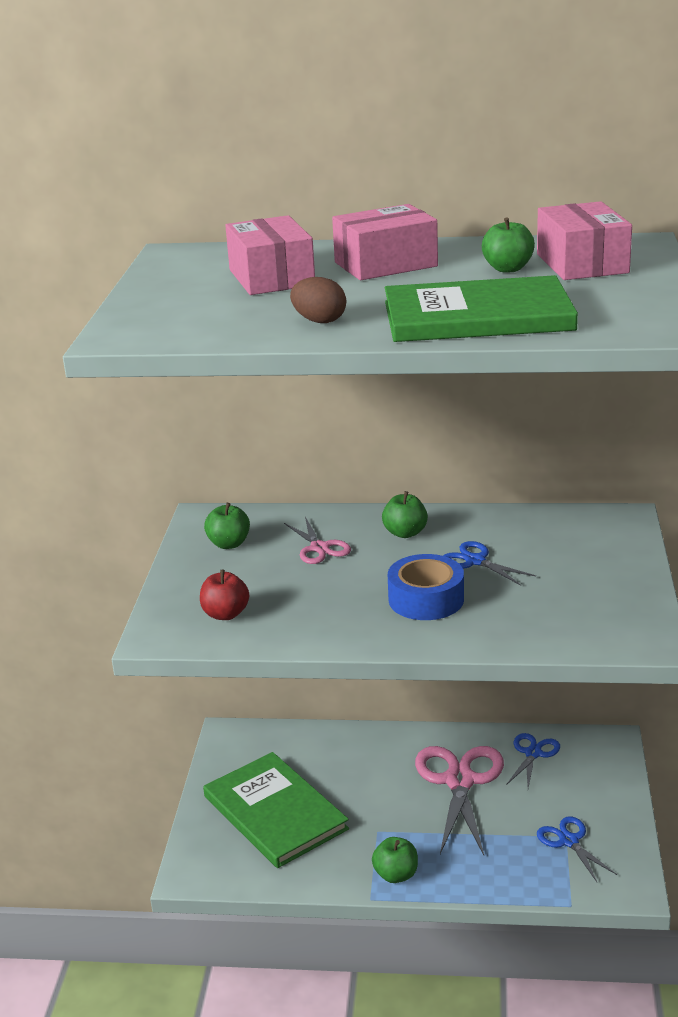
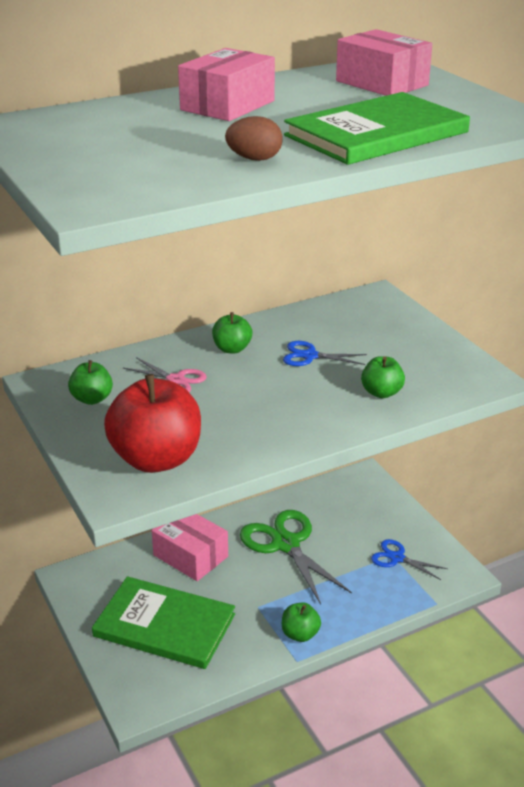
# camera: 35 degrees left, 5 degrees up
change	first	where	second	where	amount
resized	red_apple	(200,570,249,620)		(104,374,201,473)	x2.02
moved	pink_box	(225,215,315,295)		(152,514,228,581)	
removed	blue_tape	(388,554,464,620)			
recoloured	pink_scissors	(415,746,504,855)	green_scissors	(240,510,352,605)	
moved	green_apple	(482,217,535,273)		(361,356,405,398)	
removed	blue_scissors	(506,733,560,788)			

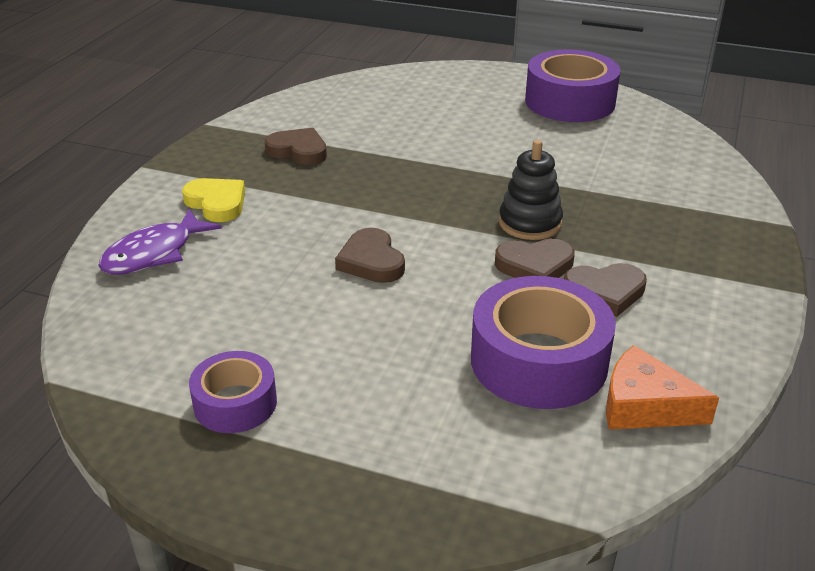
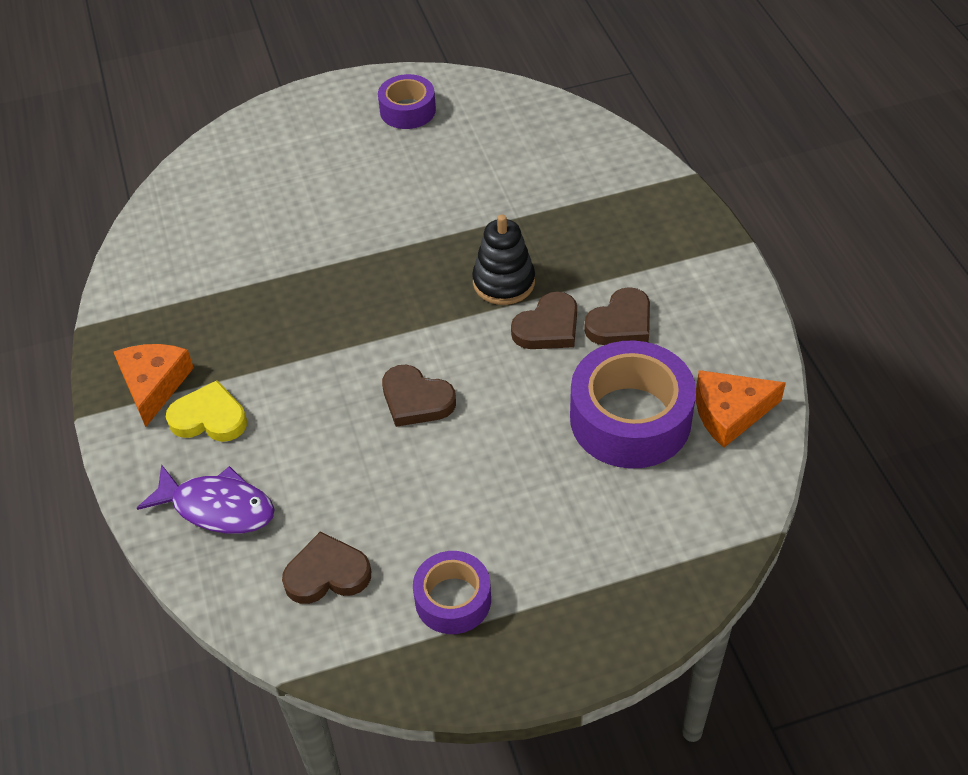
# camera: 35 degrees left, 15 degrees up
change	first	where	second	where	amount
turned	purple_fish	(98,209,222,275)		(137,464,275,534)	75 degrees counterclockwise
moved	brown_heart	(265,128,327,165)		(282,531,371,604)	
resized	purple_tape	(525,49,621,122)		(378,74,436,129)	x0.57
added			orange_cheese	(114,344,194,427)	

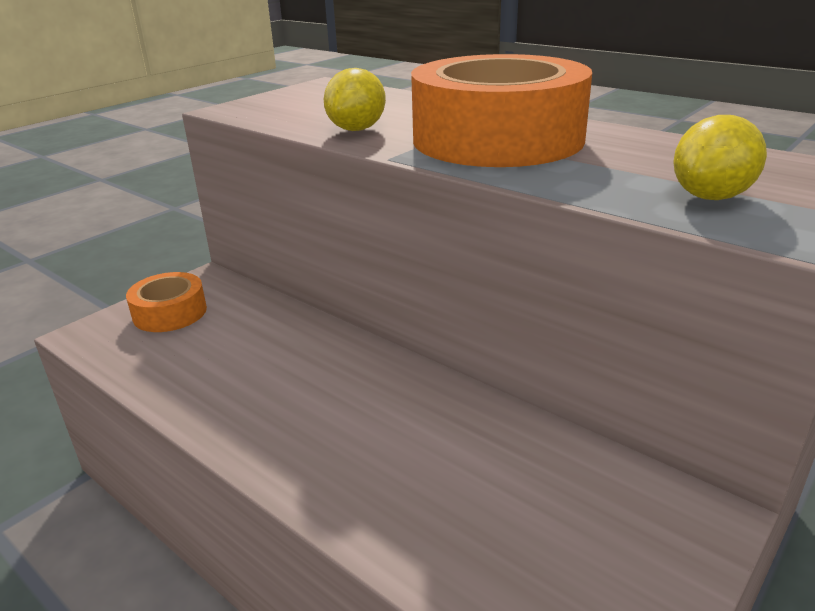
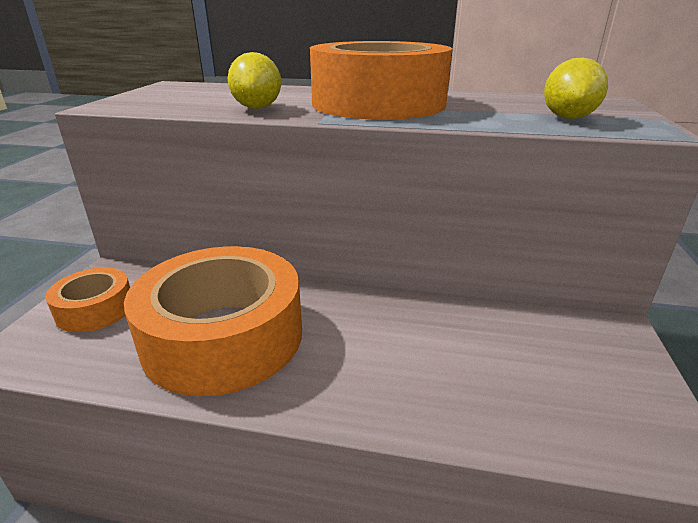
# camera: 30 degrees left, 0 degrees up
change	first	where	second	where	amount
added			orange_tape	(124,246,302,396)	

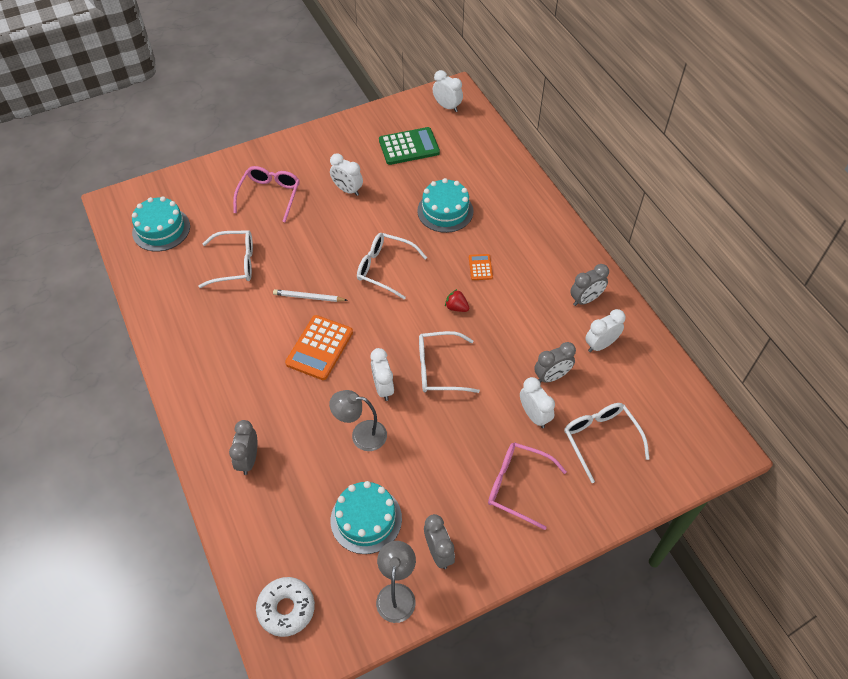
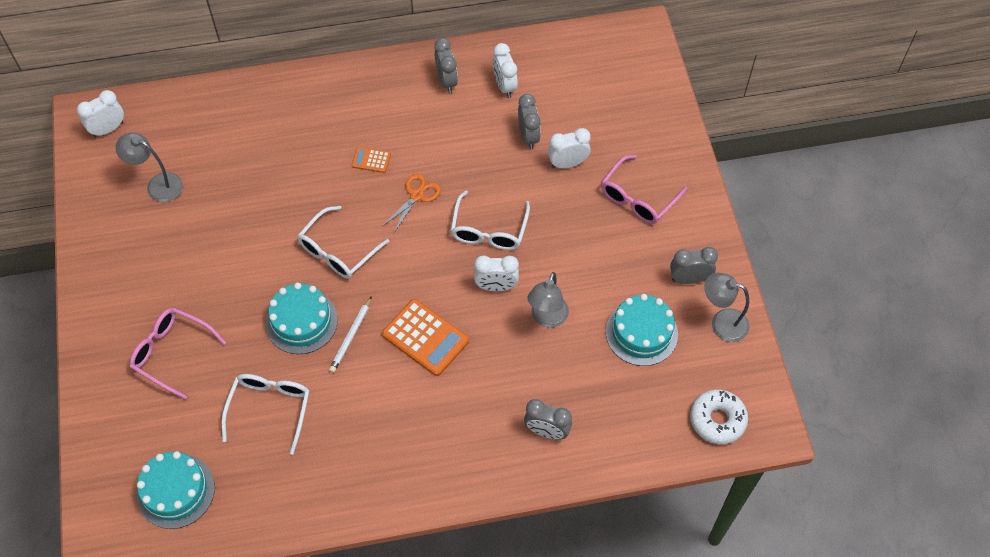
# camera: 75 degrees left, 5 degrees up
change	first	where	second	where	amount
removed	white_clock	(330,154,363,196)			
replaced	green_calculator	(379,127,440,165)	grey_lamp	(115,132,183,202)	
moved	turquoise_cake	(417,178,473,233)		(266,282,338,354)	
replaced	red_strawberry	(445,289,469,312)	orange_scissors	(383,174,441,233)	
removed	white_glasses	(564,403,650,483)			

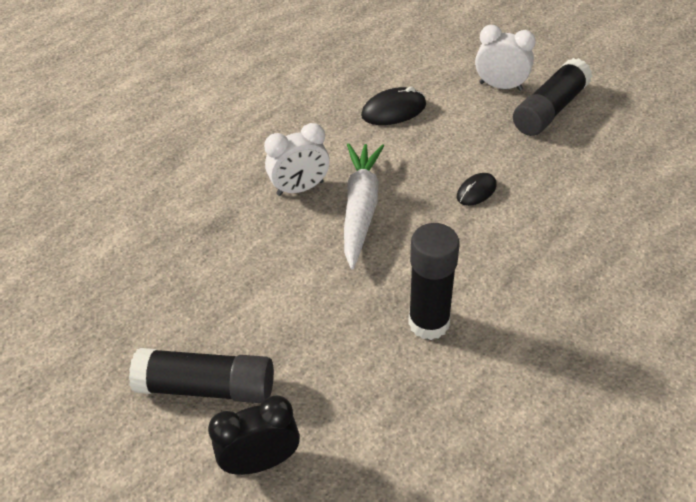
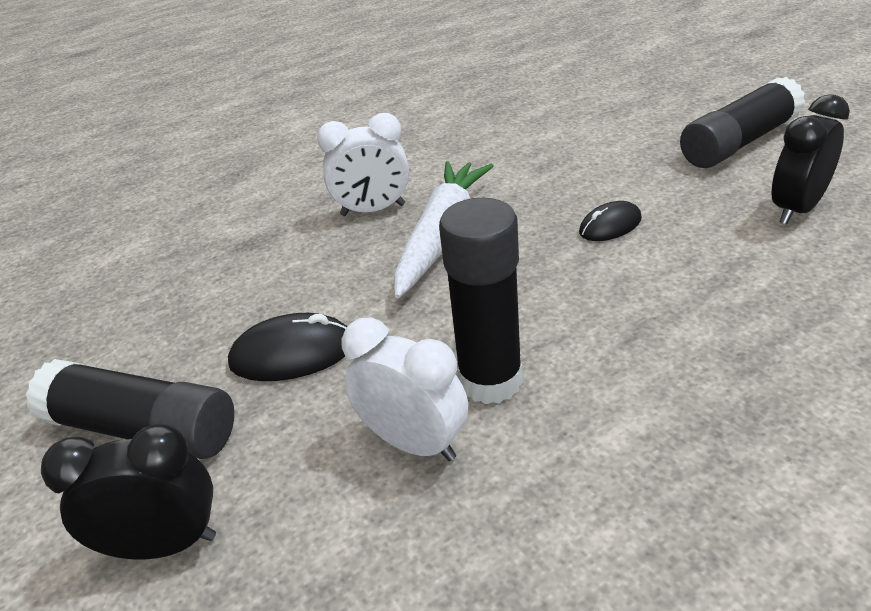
# camera: 15 degrees right, 10 degrees down
change	first	where	second	where	amount
moved	black_mouse	(361,87,426,125)		(228,313,347,381)	
moved	white_clock	(475,25,536,91)		(342,317,468,461)	
added			black_clock	(771,94,850,224)	

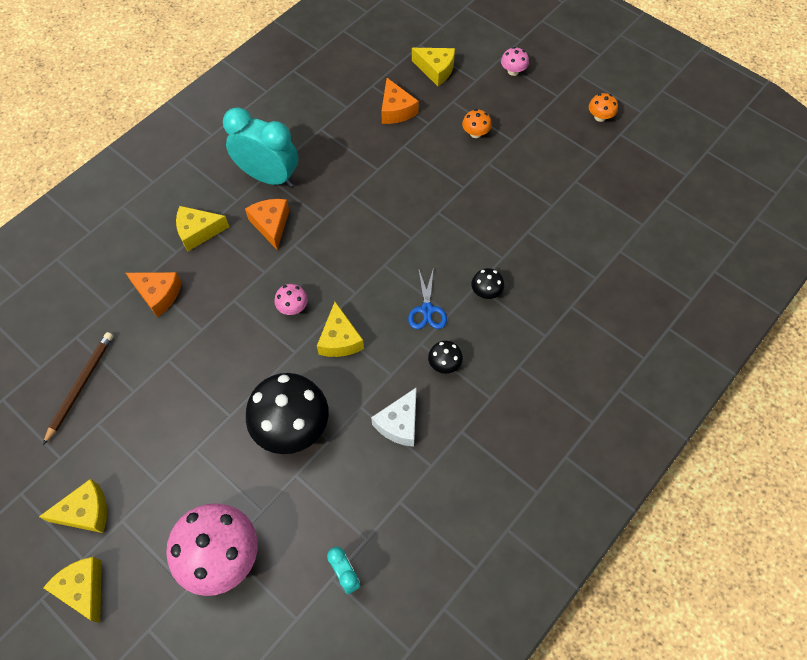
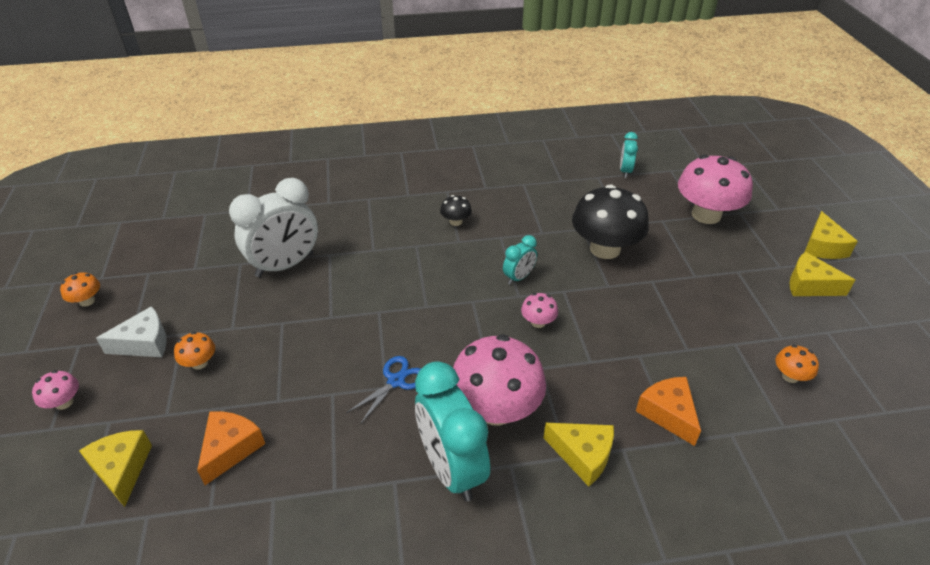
# camera: 140 degrees left, 20 degrees down
change	first	where	second	where	amount
replaced	brown_pencil	(43,332,113,445)	orange_mushroom	(775,345,819,383)	
replaced	orange_cheese	(245,199,289,250)	pink_mushroom	(453,334,546,426)	
replaced	yellow_cheese	(317,302,364,357)	turquoise_clock	(503,235,537,285)	
moved	white_cheese	(371,387,417,447)		(96,306,167,357)	
moved	blue_scissors	(408,267,447,329)		(346,356,421,424)	
removed	black_mushroom	(471,268,504,299)			
added			white_clock	(229,178,318,277)	

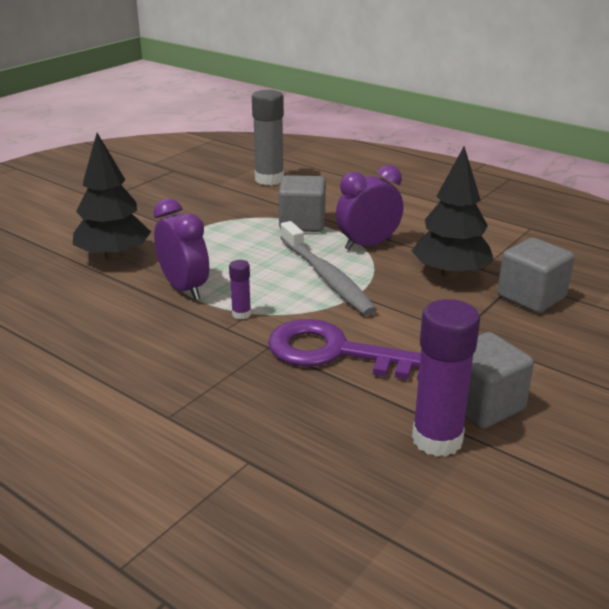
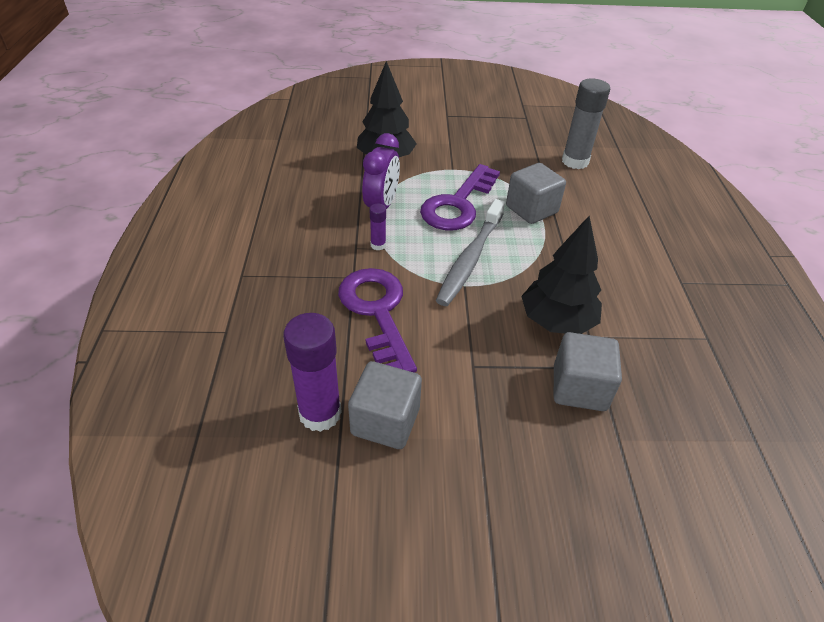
# camera: 50 degrees right, 15 degrees up
change	first	where	second	where	amount
removed	purple_clock	(336,165,403,250)			
added			purple_key	(420,164,500,230)	

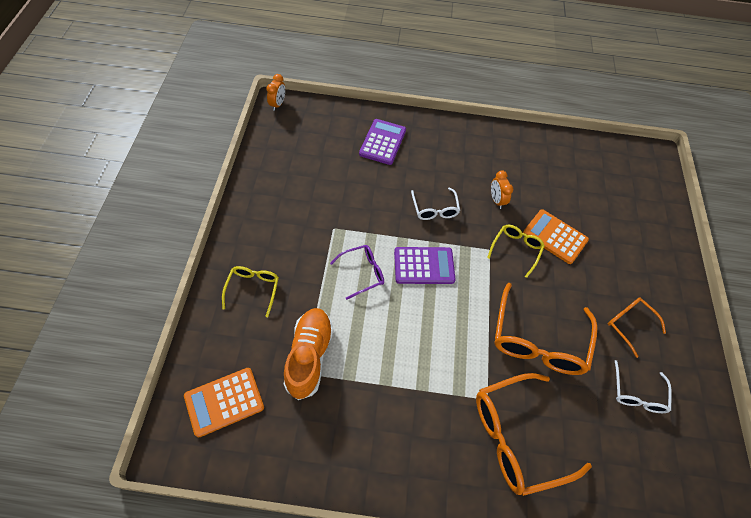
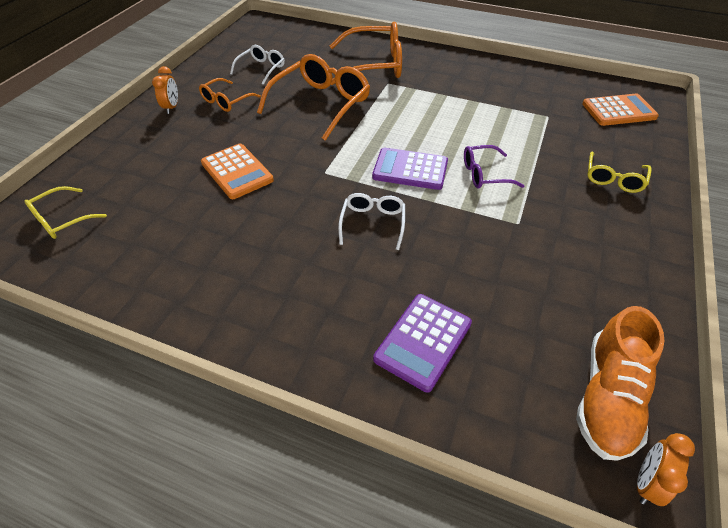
# camera: 160 degrees left, 10 degrees down
change	first	where	second	where	amount
moved	orange_shoe	(284,308,334,400)		(576,306,665,461)	
moved	yellow_glasses	(487,225,545,278)		(24,186,107,239)	
moved	orange_clock	(491,170,513,209)		(152,66,178,114)	
turned	orange_glasses	(608,298,666,358)		(199,78,261,112)	60 degrees clockwise

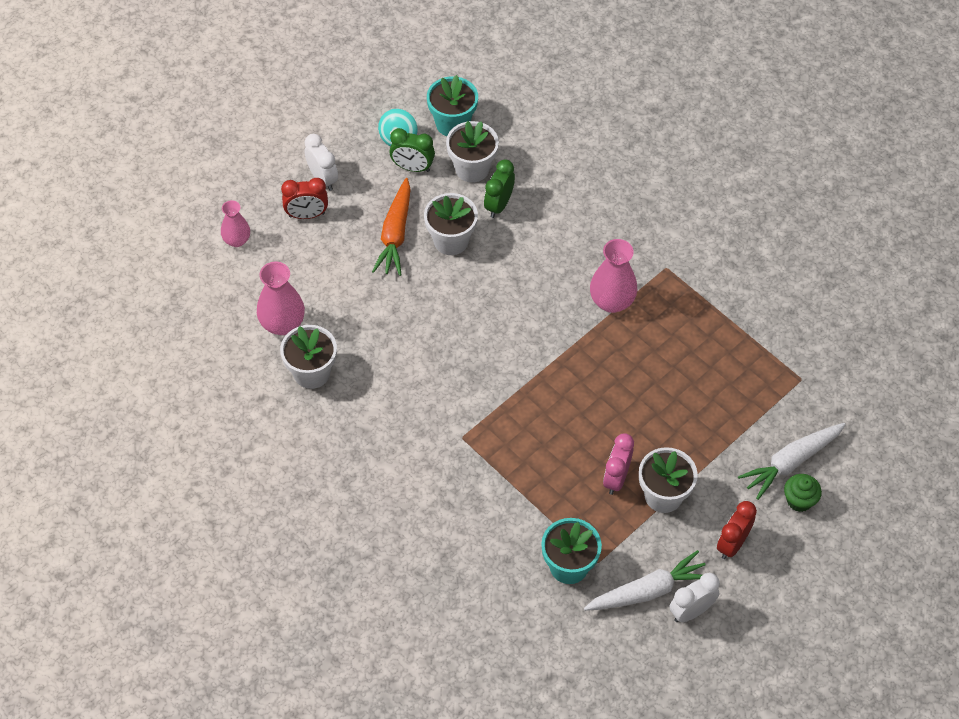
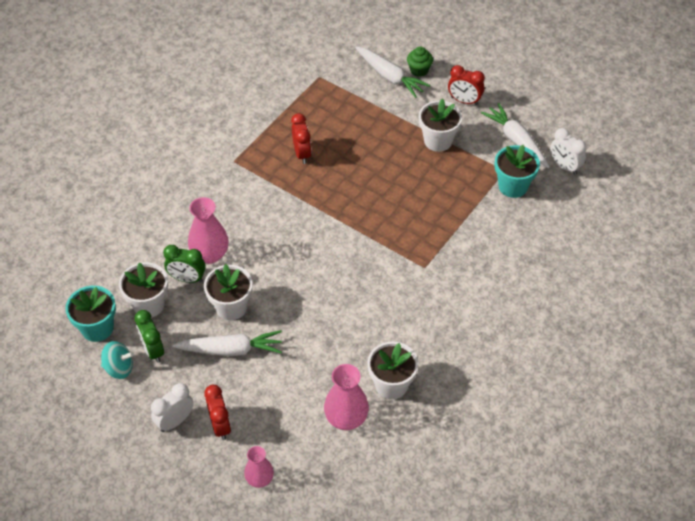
# camera: 100 degrees left, 5 degrees down
change	first	where	second	where	amount
recoloured	orange_carrot	(372,178,411,276)	white_carrot	(172,330,282,356)	
turned	green_clock	(390,128,435,172)		(135,310,164,363)	150 degrees clockwise
moved	pink_vase	(590,239,637,313)		(188,197,229,264)	
removed	pink_clock	(603,434,634,495)			
moved	white_clock	(669,573,720,622)		(550,128,587,175)	
added			red_clock	(291,113,311,164)	

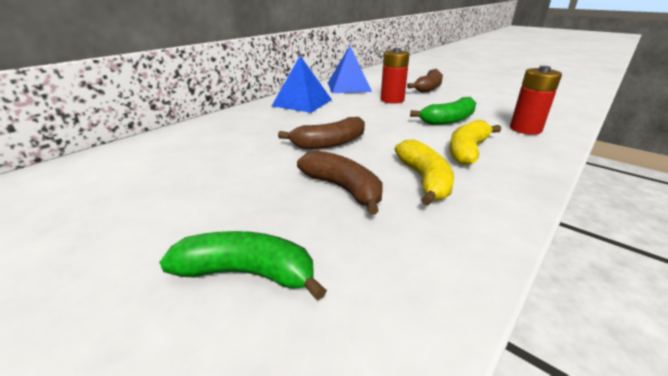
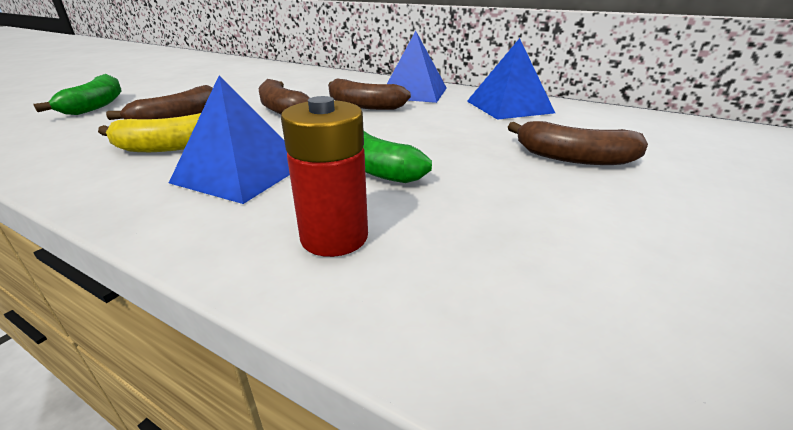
# camera: 80 degrees right, 0 degrees up
change	first	where	second	where	amount
removed	red_battery	(381,48,410,104)			
replaced	yellow_banana	(449,120,501,165)	blue_pyramid	(169,75,290,204)	
added			brown_banana	(328,79,411,110)	

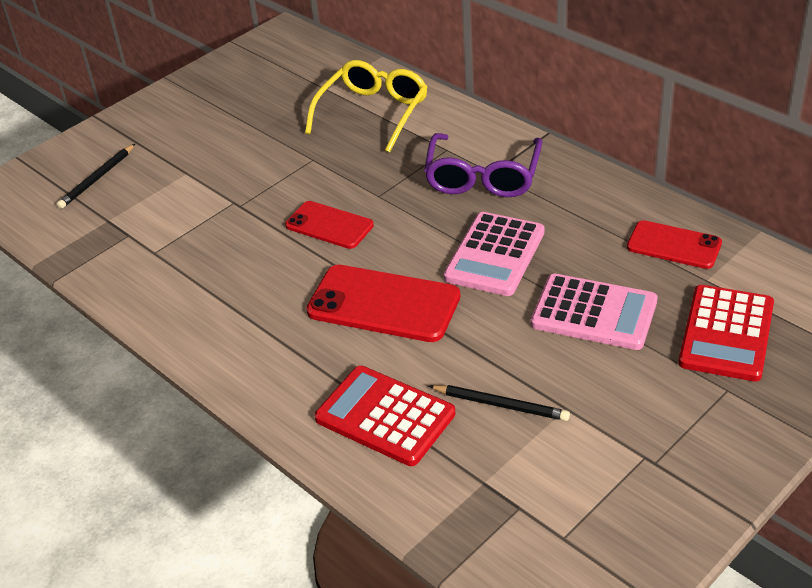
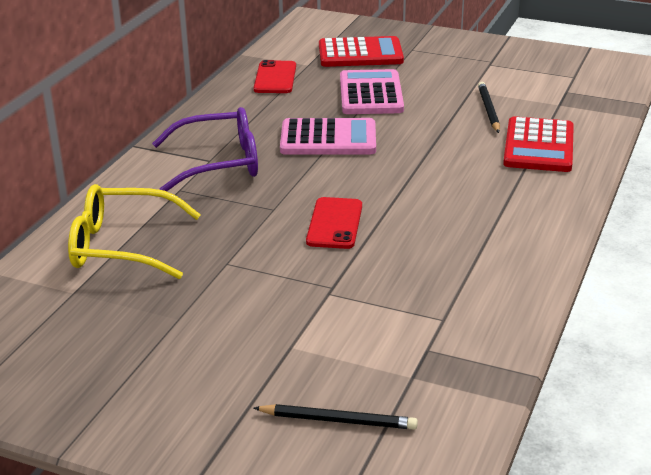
# camera: 115 degrees left, 10 degrees down
change	first	where	second	where	amount
removed	red_phone	(306,265,460,342)			

